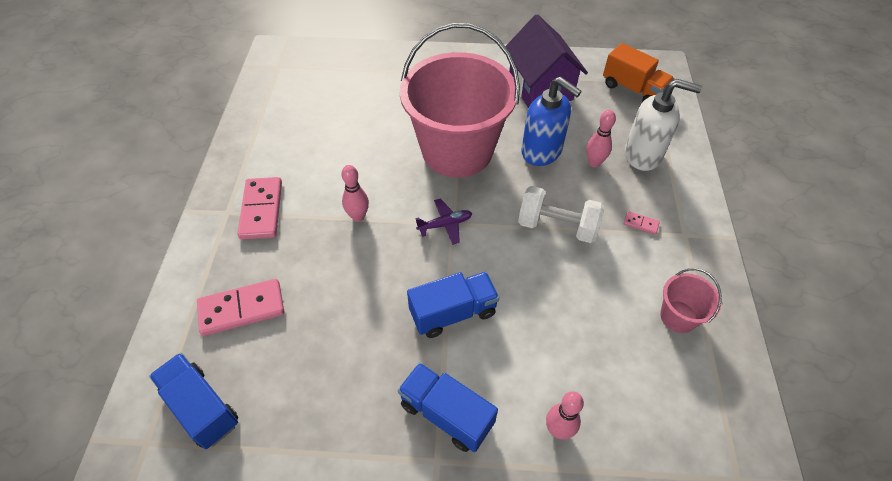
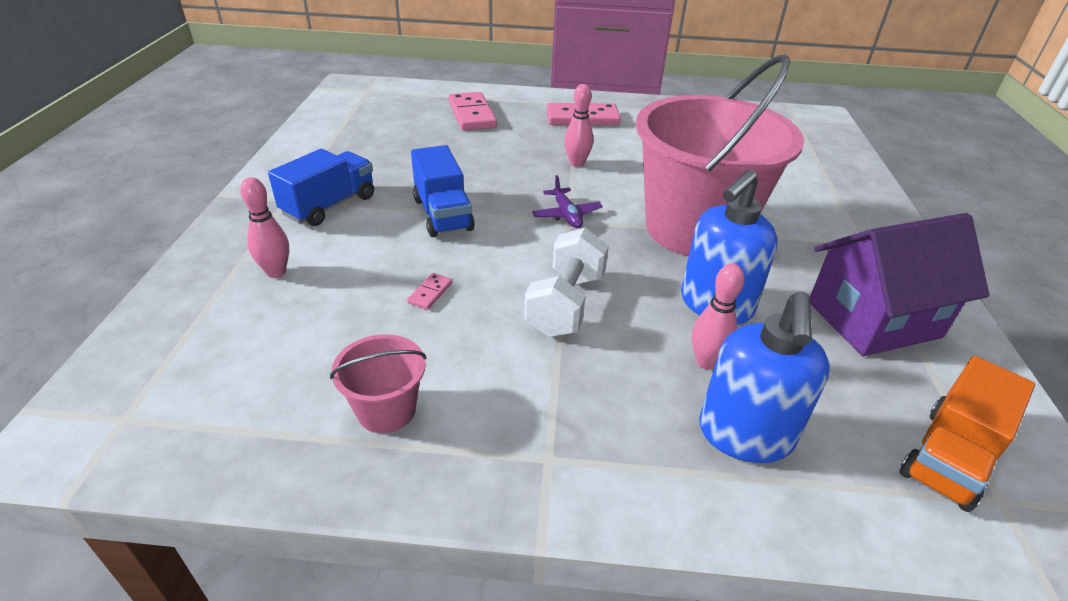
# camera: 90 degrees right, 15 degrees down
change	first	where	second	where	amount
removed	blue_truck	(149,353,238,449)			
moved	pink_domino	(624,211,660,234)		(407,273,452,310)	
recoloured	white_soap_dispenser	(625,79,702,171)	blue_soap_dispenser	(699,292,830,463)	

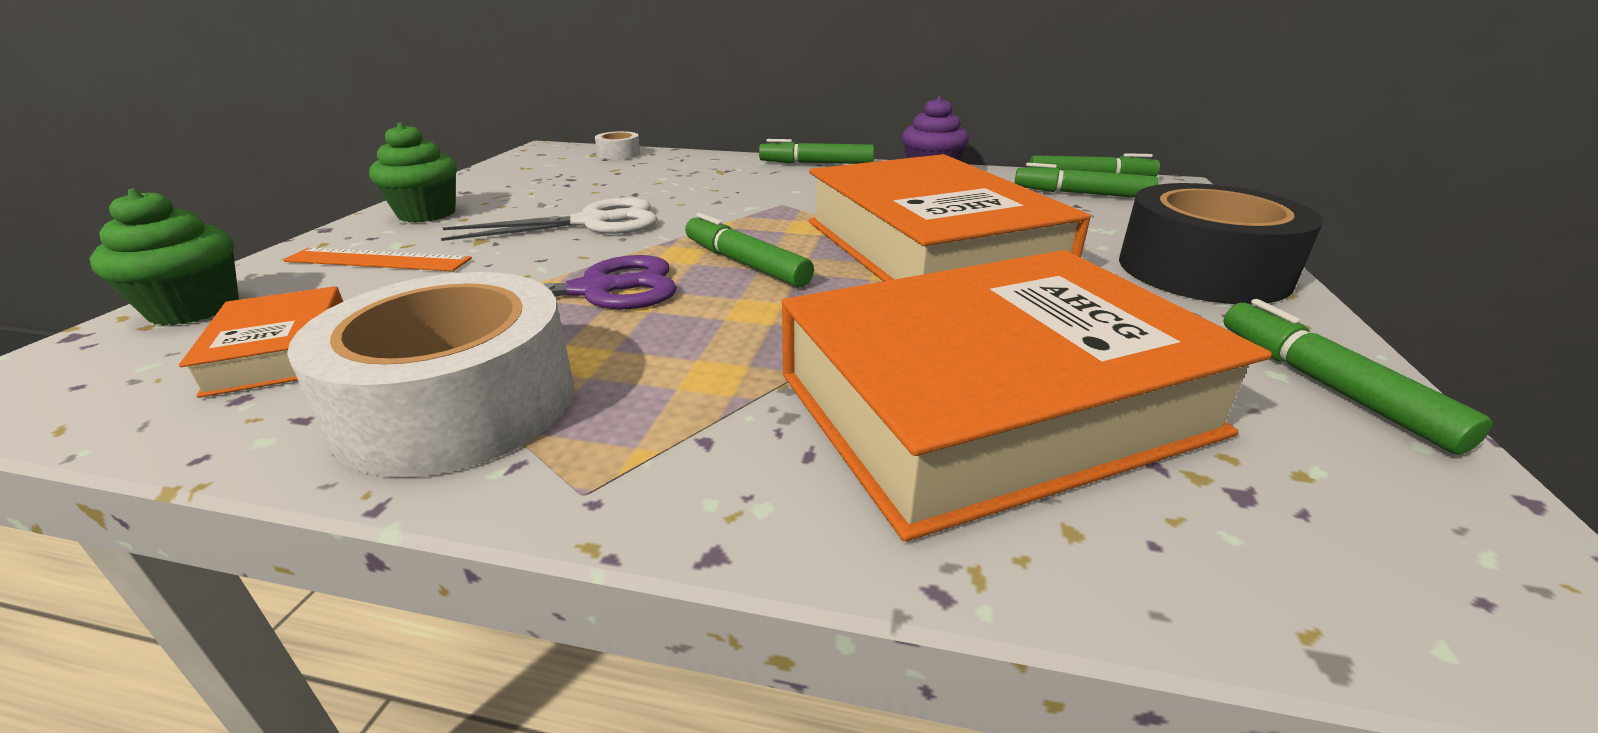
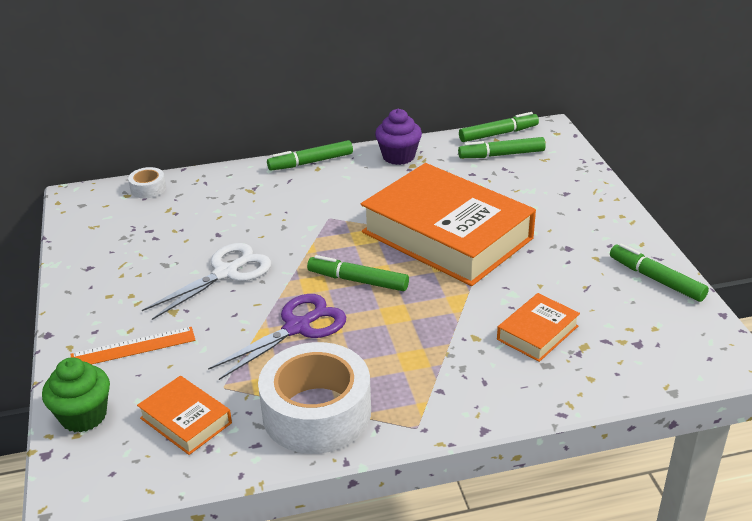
# camera: 25 degrees left, 5 degrees up
change	first	where	second	where	amount
removed	green_cupcake	(369,122,457,223)			
resized	orange_book	(782,250,1272,542)		(497,293,580,362)	x0.44
removed	black_tape	(1119,183,1323,305)			

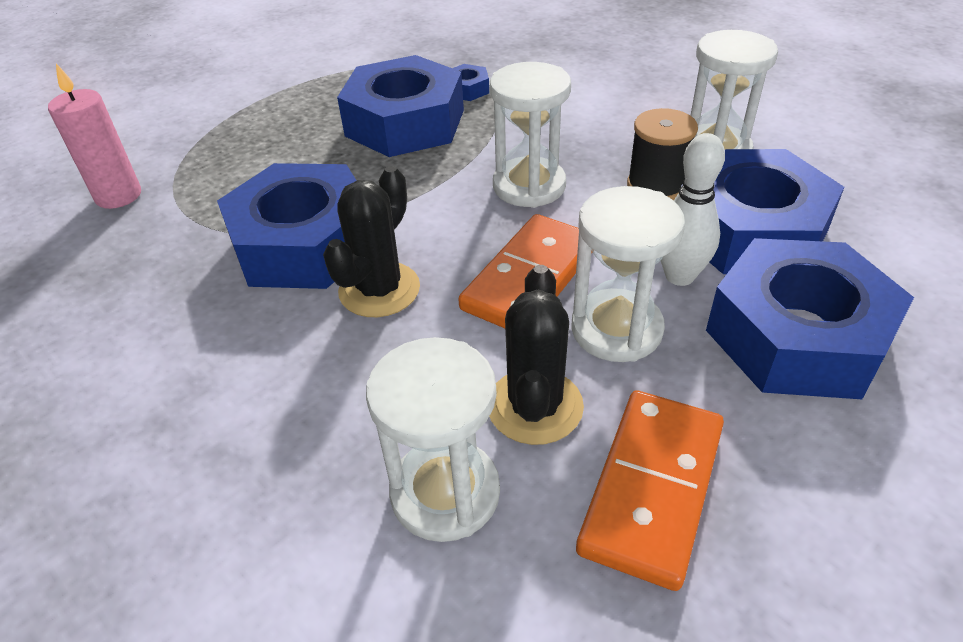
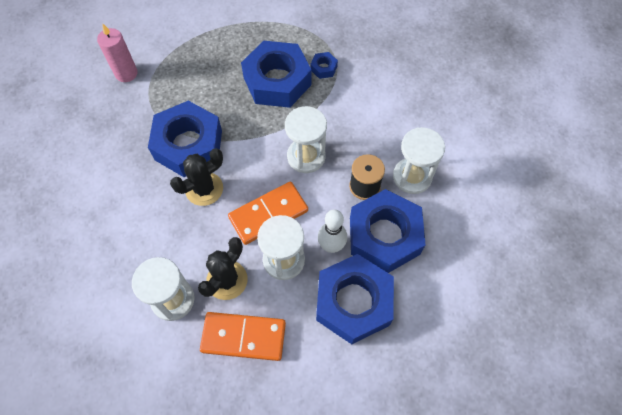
# camera: 25 degrees right, 20 degrees up
change	first	where	second	where	amount
turned	orange_domino	(576,390,724,591)		(200,312,286,361)	45 degrees clockwise

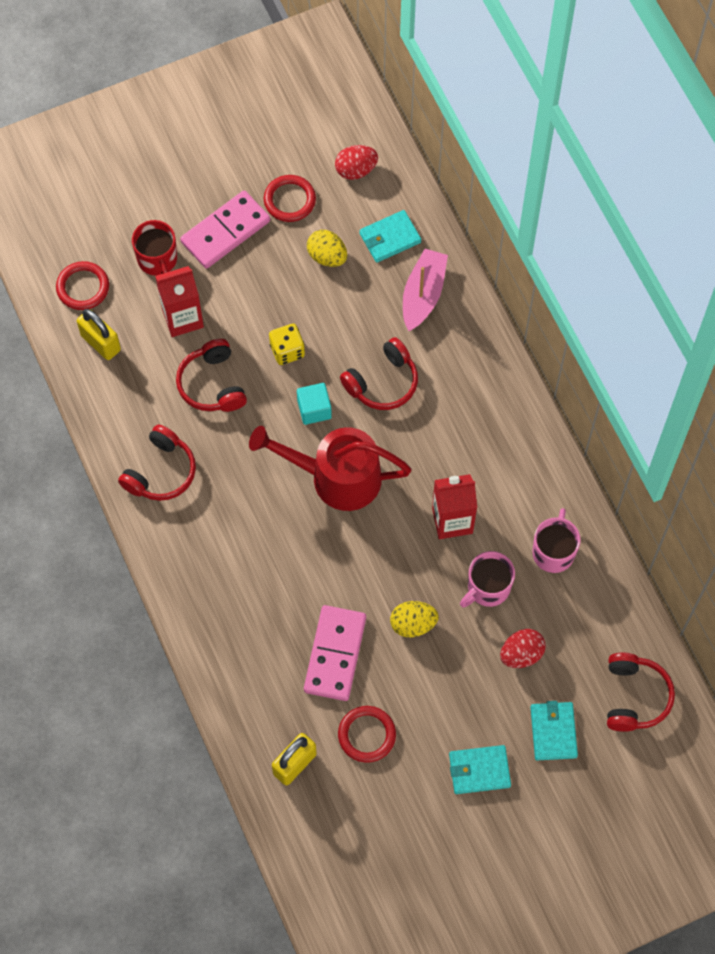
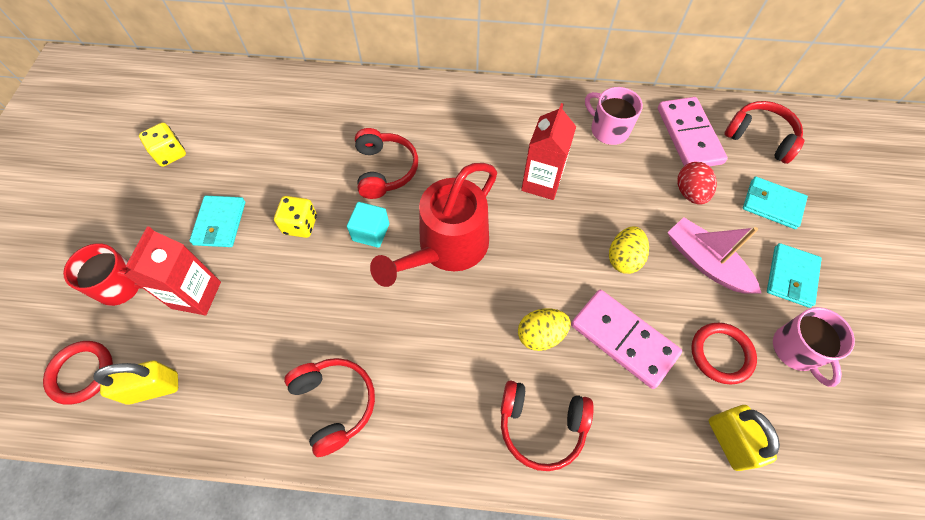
# camera: 60 degrees left, 5 degrees down
change	first	where	second	where	amount
moved	red_headphones	(176,339,247,412)		(501,381,594,471)	
moved	pink_domino	(180,190,270,269)		(658,97,728,166)	
replaced	red_ring	(264,175,316,222)	yellow_dice	(139,122,186,167)	
moved	yellow_egg	(307,230,347,267)		(518,309,571,351)	
removed	red_egg	(335,145,378,180)			
moved	turquoise_wallet	(359,210,421,263)		(189,196,245,247)	
moved	pink_boat	(403,249,448,331)		(668,217,761,293)	
moved	pink_mug	(460,551,515,608)		(773,307,855,387)	

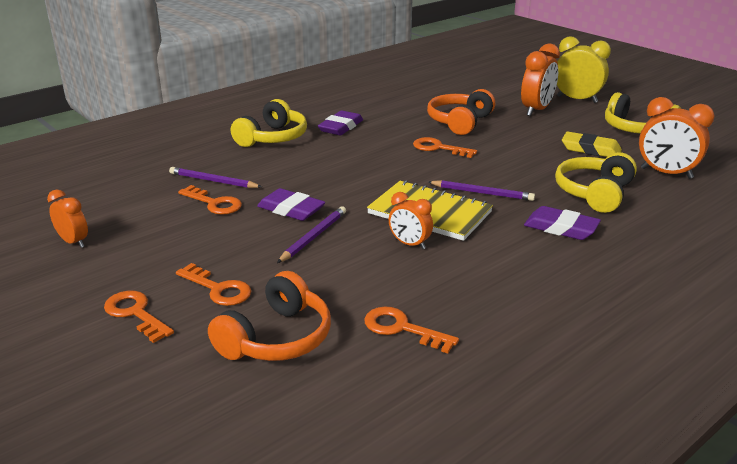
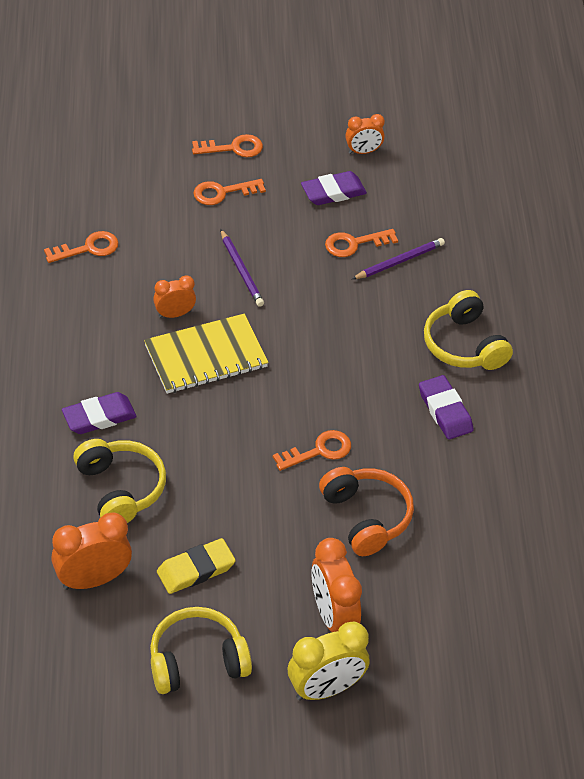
# camera: 125 degrees right, 20 degrees up
change	first	where	second	where	amount
removed	orange_headphones	(208,271,331,361)			
moved	purple_eraser	(257,188,325,221)		(301,171,367,205)	
removed	purple_pencil	(428,180,535,201)			

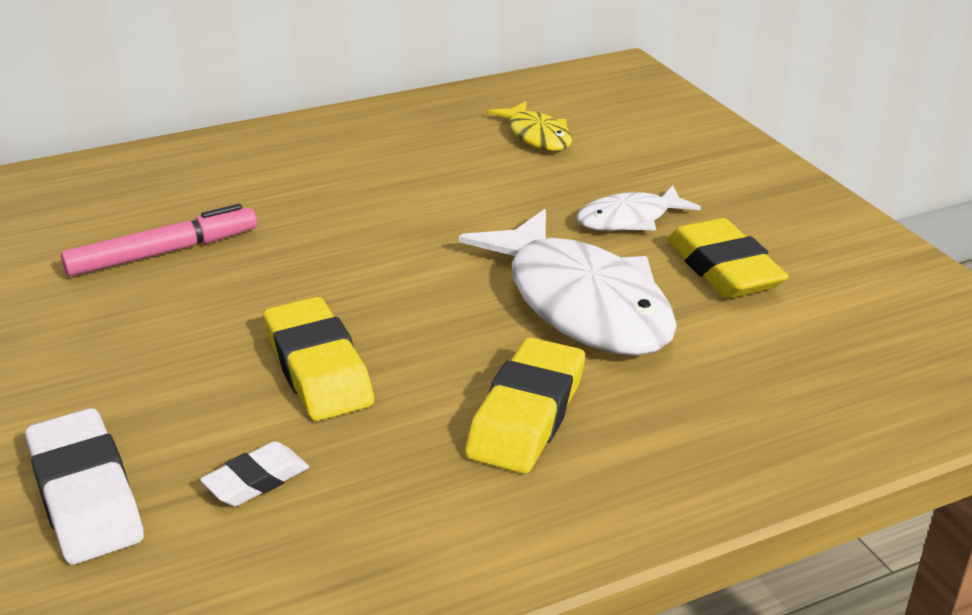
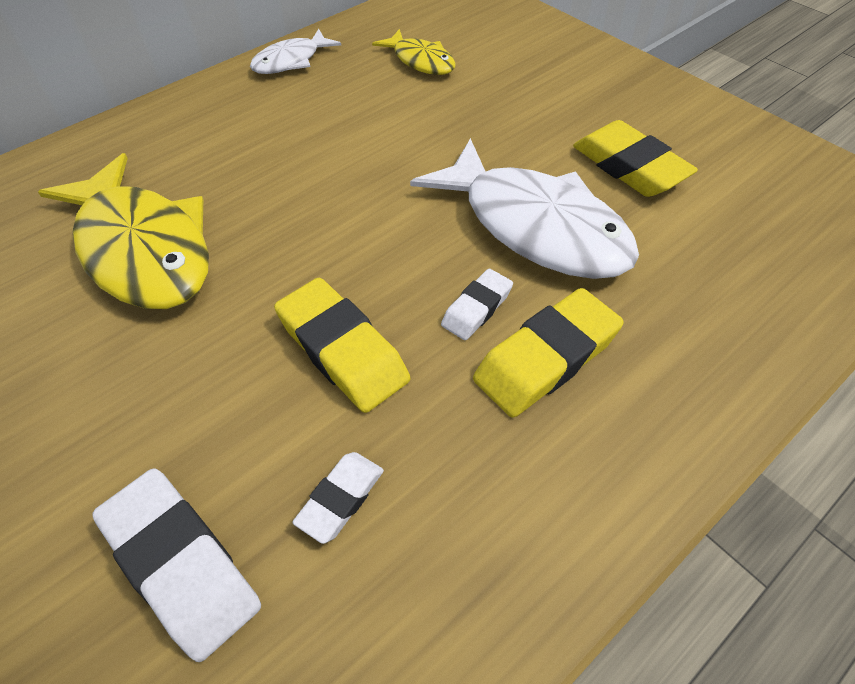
# camera: 15 degrees left, 20 degrees up
change	first	where	second	where	amount
replaced	pink_marker	(61,204,257,277)	yellow_fish	(38,153,209,309)	
turned	yellow_eraser	(465,337,585,474)		(473,288,624,418)	45 degrees clockwise
moved	white_fish	(576,185,701,231)		(250,29,341,74)	
added			white_eraser	(441,269,513,340)	

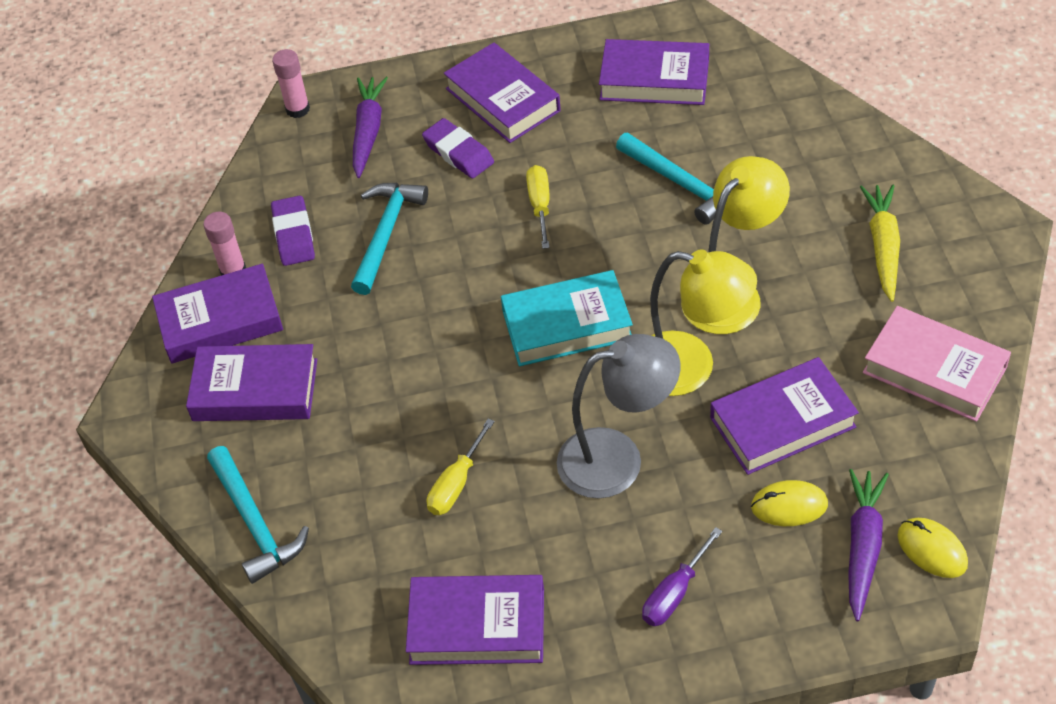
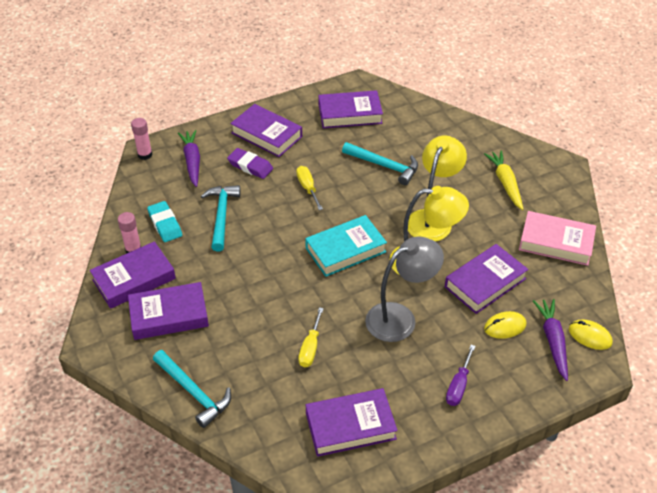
# camera: 20 degrees left, 5 degrees down
change	first	where	second	where	amount
recoloured	purple_eraser	(271,195,315,266)	turquoise_eraser	(147,201,182,242)	

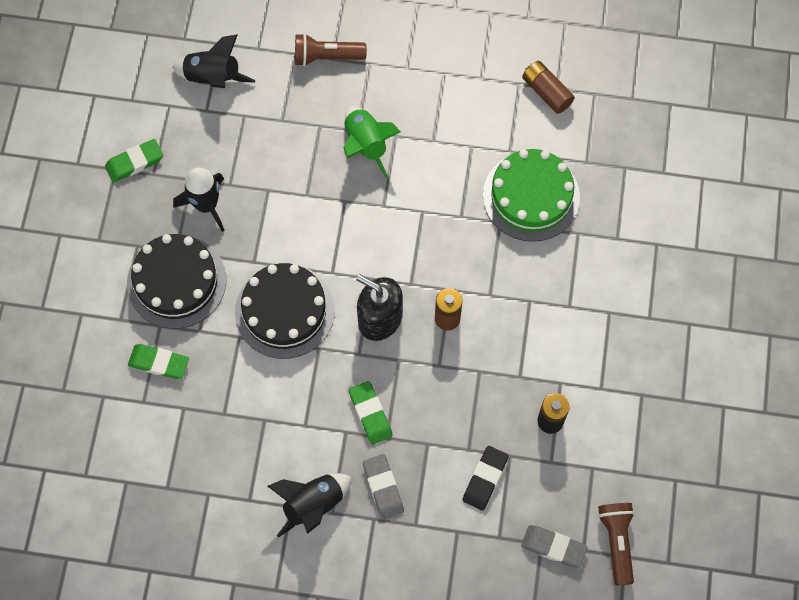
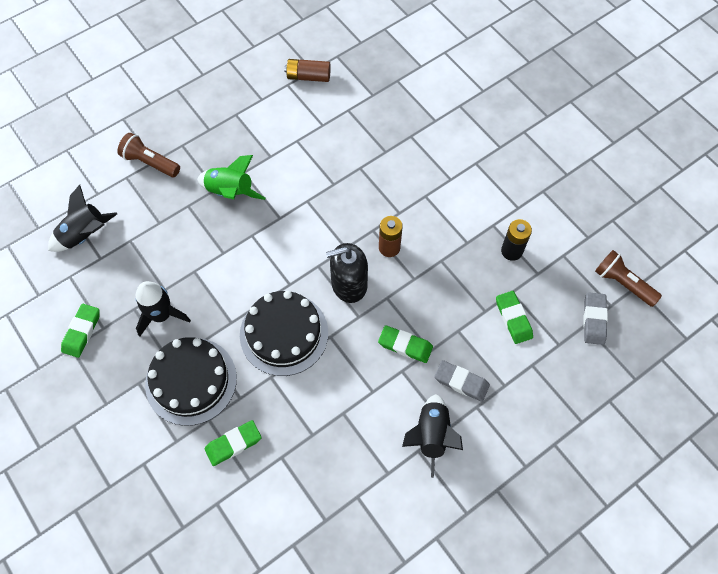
# camera: 45 degrees left, 5 degrees down
change	first	where	second	where	amount
turned	brown_flashlight	(295,33,367,66)		(117,133,180,177)	75 degrees clockwise
recoloured	black_eraser	(463,446,509,511)	green_eraser	(496,291,533,344)	
removed	green_cake	(483,149,580,242)			
turned	grey_eraser	(521,525,588,568)		(584,292,608,345)	60 degrees counterclockwise

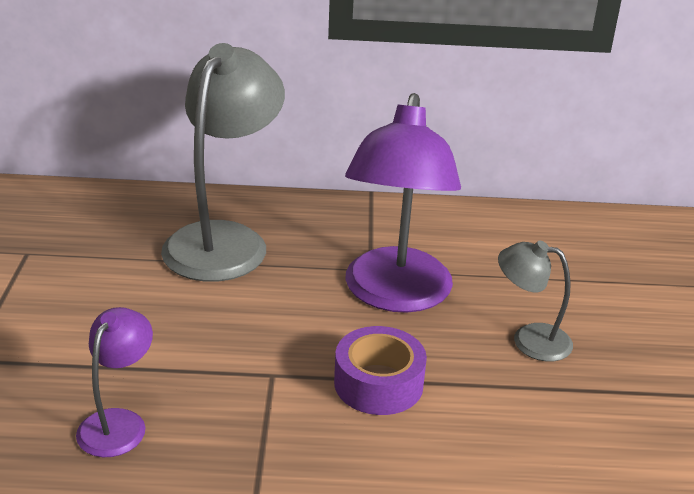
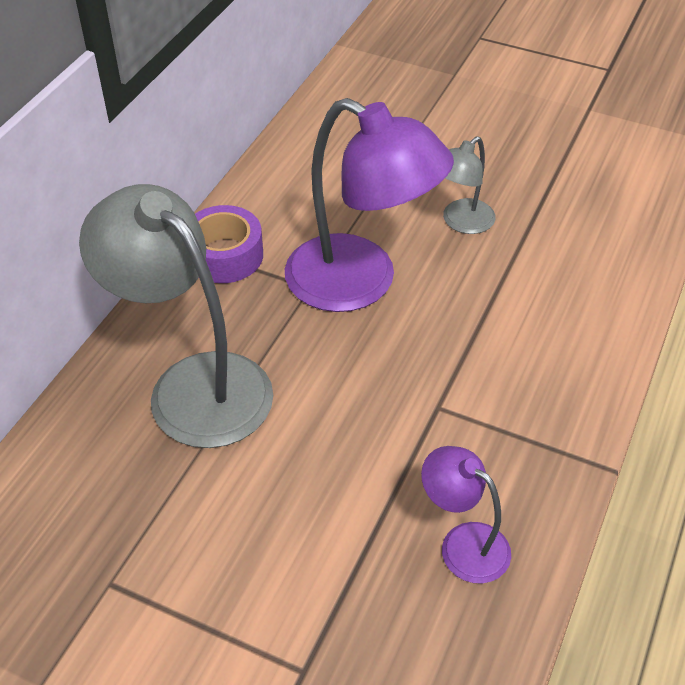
# camera: 65 degrees left, 15 degrees up
change	first	where	second	where	amount
moved	purple_tape	(334,326,427,415)		(195,205,263,283)	

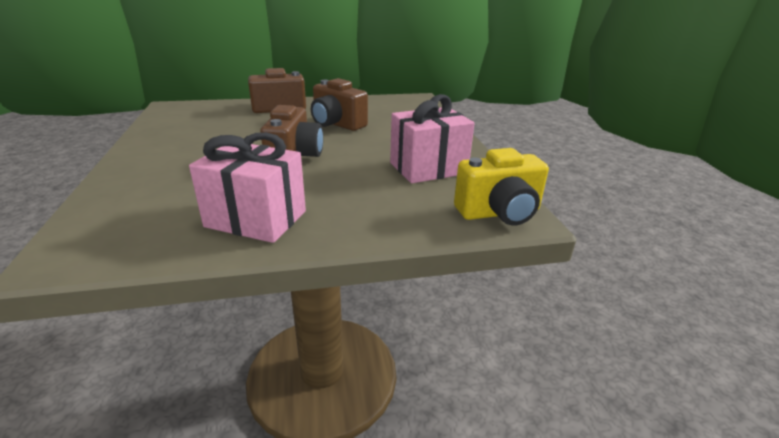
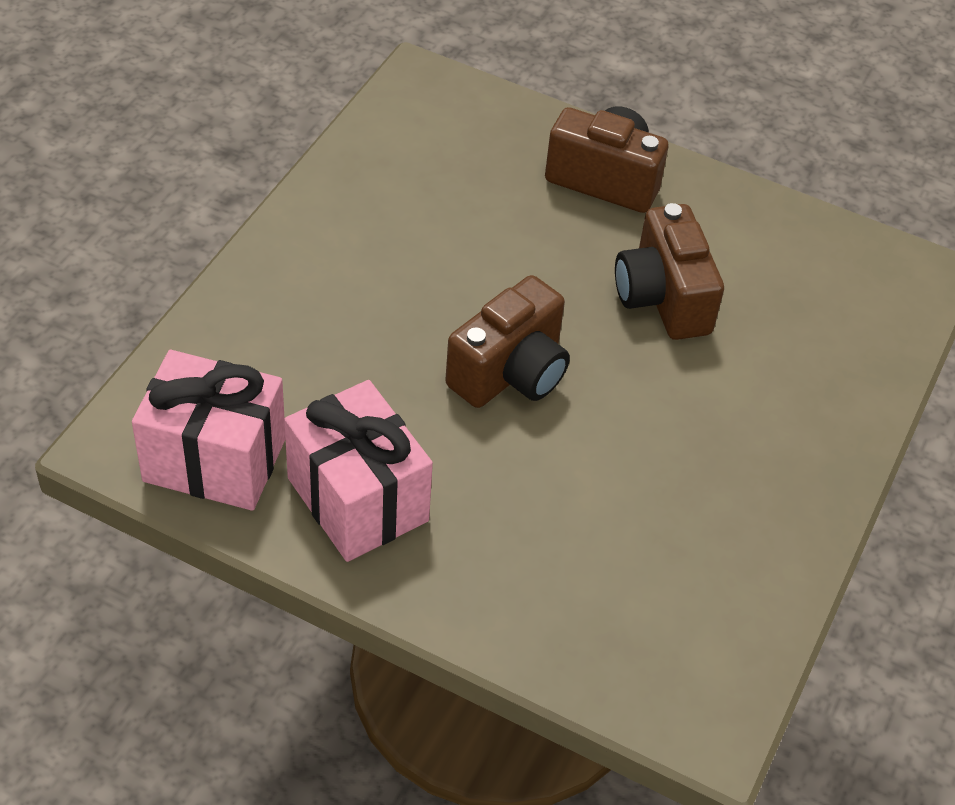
# camera: 35 degrees right, 20 degrees up
change	first	where	second	where	amount
moved	pink_gift	(390,94,475,183)		(132,350,285,511)	
removed	yellow_camera	(454,148,549,226)			

